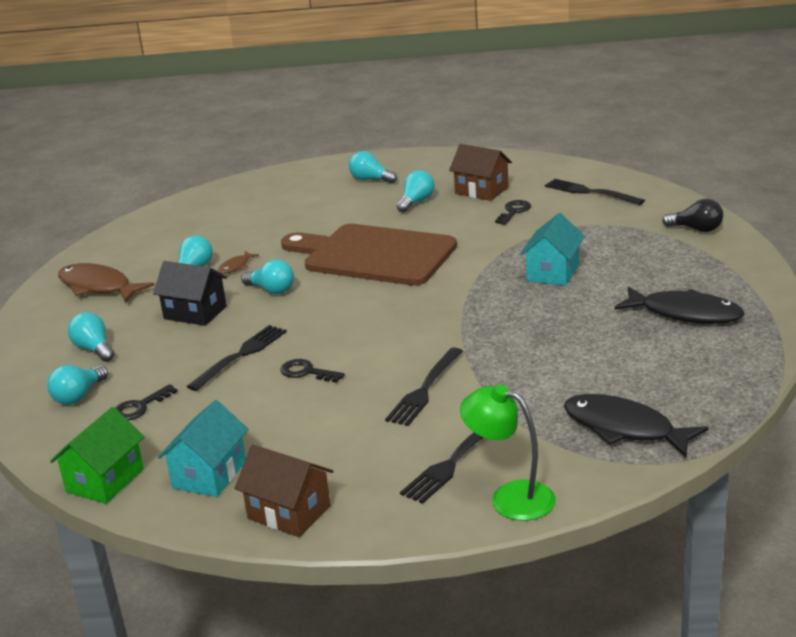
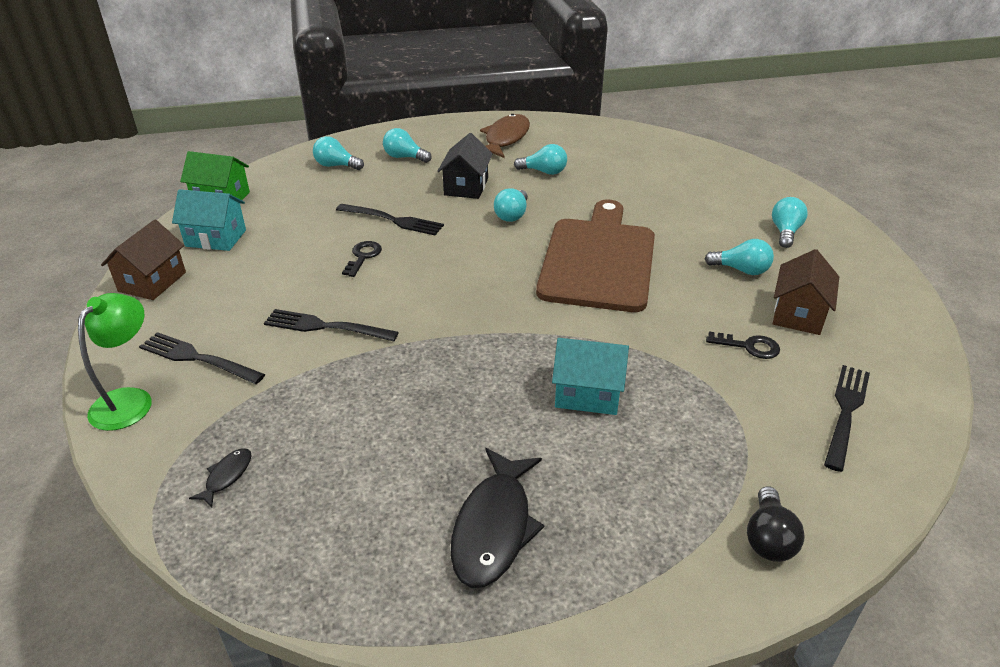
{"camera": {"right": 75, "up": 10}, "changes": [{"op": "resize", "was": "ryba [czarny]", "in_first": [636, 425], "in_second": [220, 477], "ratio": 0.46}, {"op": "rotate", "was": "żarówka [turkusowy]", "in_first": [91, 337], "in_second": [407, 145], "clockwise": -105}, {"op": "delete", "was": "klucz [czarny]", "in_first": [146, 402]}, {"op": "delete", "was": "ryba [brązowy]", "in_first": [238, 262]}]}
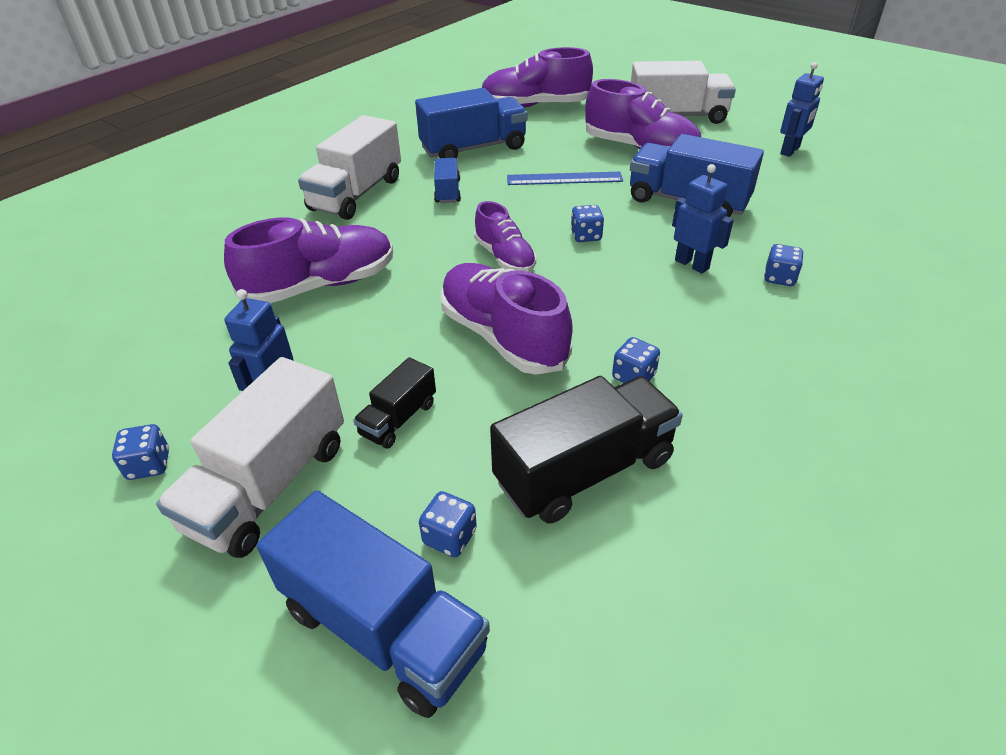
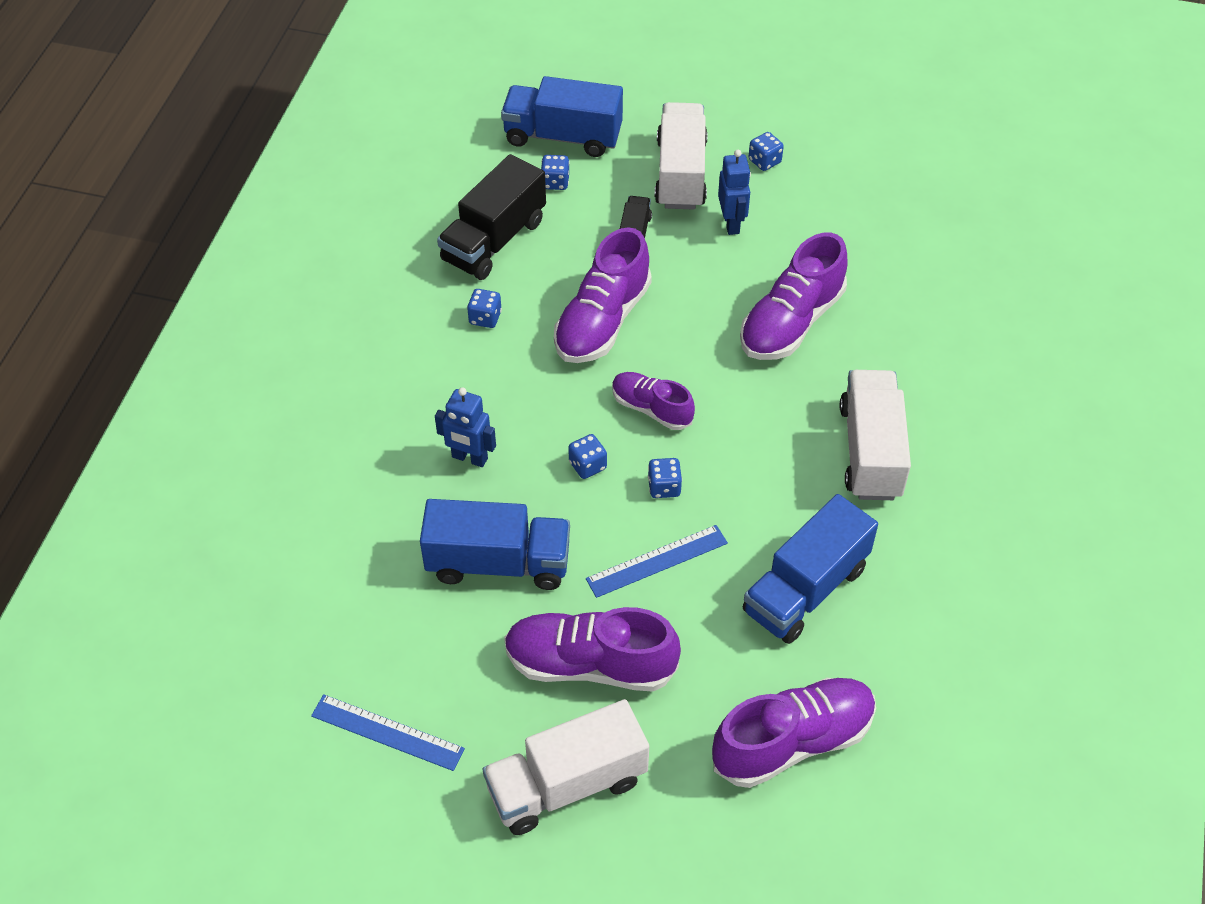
{"camera": {"right": 155, "up": 10}, "changes": [{"op": "replace", "was": "robot [niebieski]", "now": "linijka [niebieski]", "in_first": [802, 109], "in_second": [388, 732]}, {"op": "rotate", "was": "but [fioletowy]", "in_first": [507, 319], "in_second": [603, 295], "clockwise": 90}, {"op": "move", "was": "kostka do gry [niebieski]", "in_first": [784, 265], "in_second": [665, 478]}, {"op": "delete", "was": "ciężarówka [niebieski]", "in_first": [447, 180]}]}
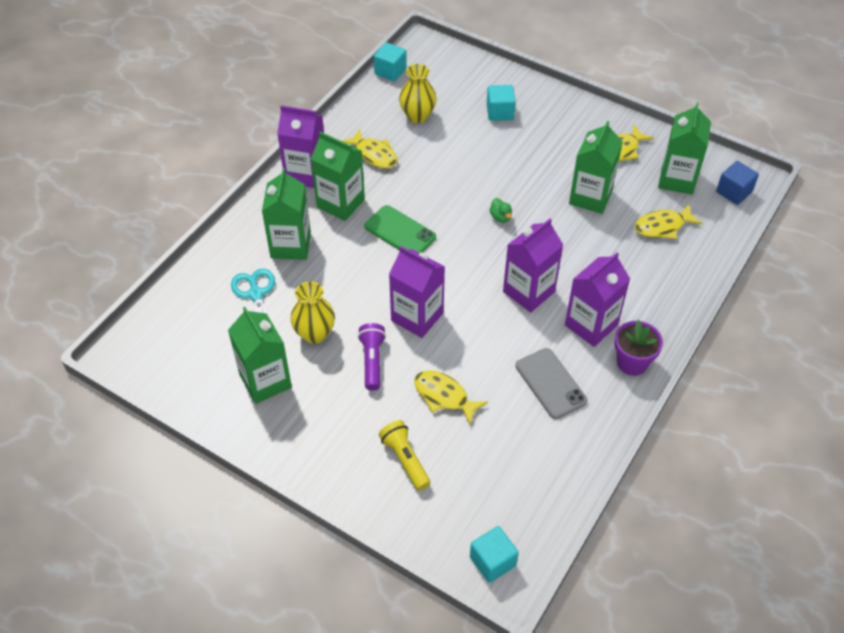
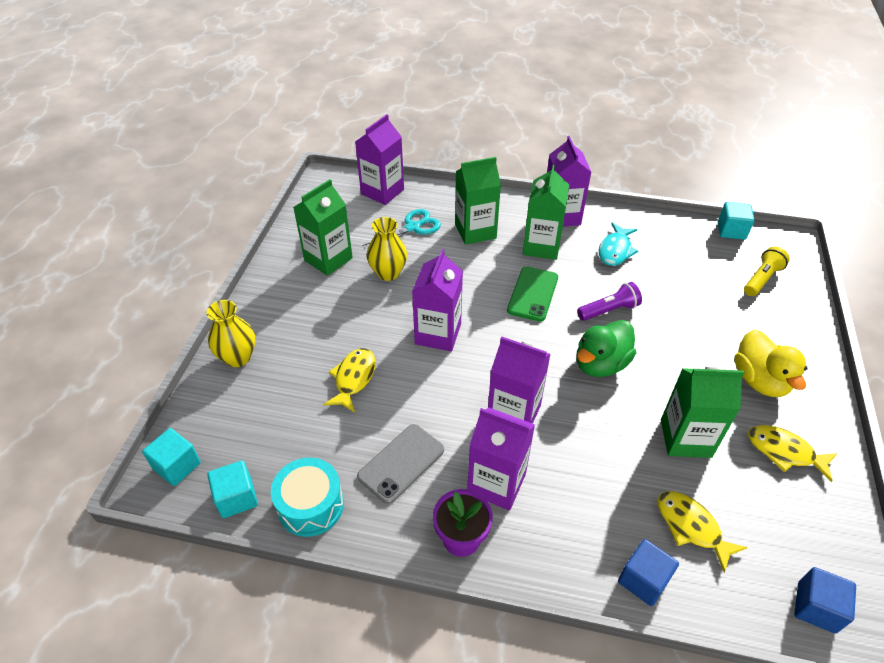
{"camera": {"right": 70, "up": -5}, "changes": [{"op": "move", "was": "wazon [żółty]", "in_first": [417, 93], "in_second": [230, 333]}, {"op": "move", "was": "sześcian [turkusowy]", "in_first": [501, 103], "in_second": [232, 489]}, {"op": "insert", "now": "bęben [turkusowy]", "in_second": [307, 497]}, {"op": "insert", "now": "karton mleka [fioletowy]", "in_second": [379, 159]}, {"op": "move", "was": "latarka [fioletowy]", "in_first": [372, 357], "in_second": [609, 301]}, {"op": "resize", "was": "kaczka [zielony]", "in_first": [500, 210], "in_second": [606, 348], "ratio": 2.23}, {"op": "recolor", "was": "ryba [żółty]", "now": "ryba [turkusowy]", "in_first": [369, 148], "in_second": [618, 244]}, {"op": "insert", "now": "sześcian [niebieski]", "in_second": [648, 572]}, {"op": "insert", "now": "kaczka [żółty]", "in_second": [770, 363]}, {"op": "move", "was": "latarka [żółty]", "in_first": [404, 455], "in_second": [767, 271]}, {"op": "delete", "was": "karton mleka [zielony]", "in_first": [684, 149]}]}
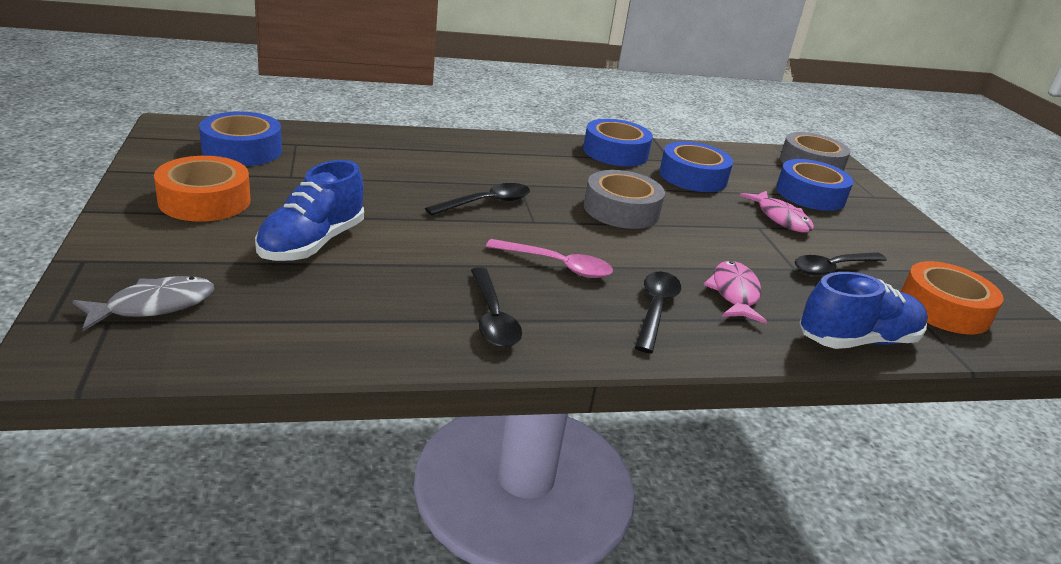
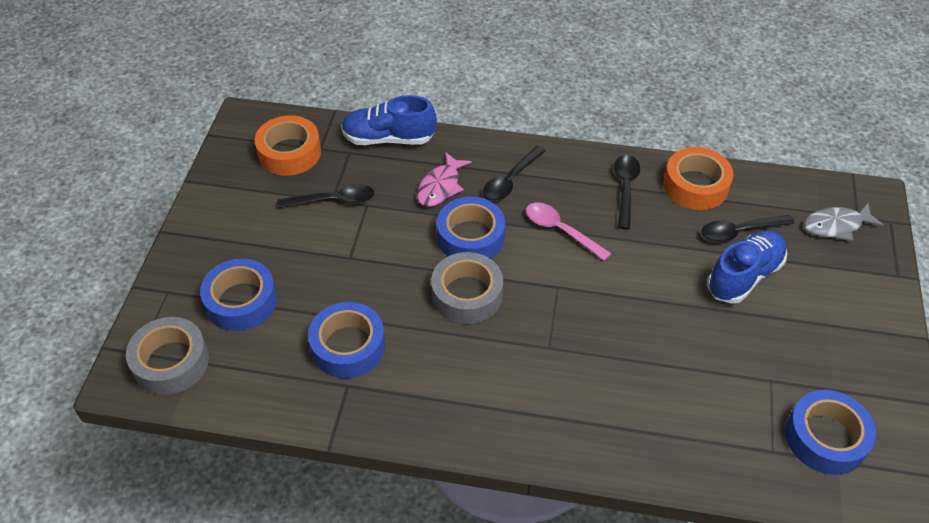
{"camera": {"right": -155, "up": 20}, "changes": [{"op": "move", "was": "taśma klejąca [niebieski]", "in_first": [618, 142], "in_second": [471, 228]}, {"op": "move", "was": "taśma klejąca [pomarańczowy]", "in_first": [202, 188], "in_second": [698, 178]}, {"op": "move", "was": "łyżka [czarny]", "in_first": [477, 199], "in_second": [748, 229]}, {"op": "delete", "was": "ryba [różowy]", "in_first": [777, 212]}]}
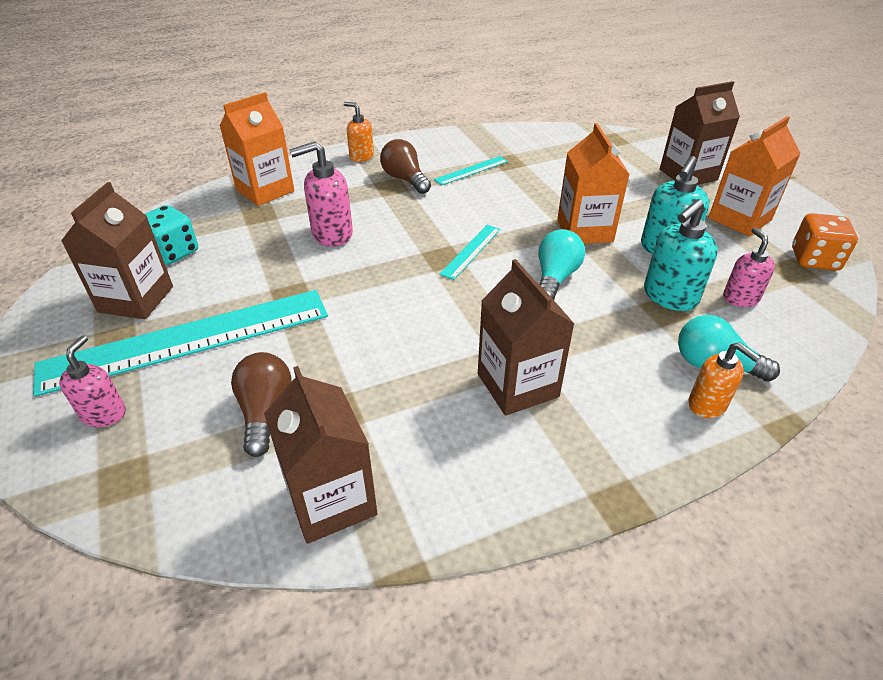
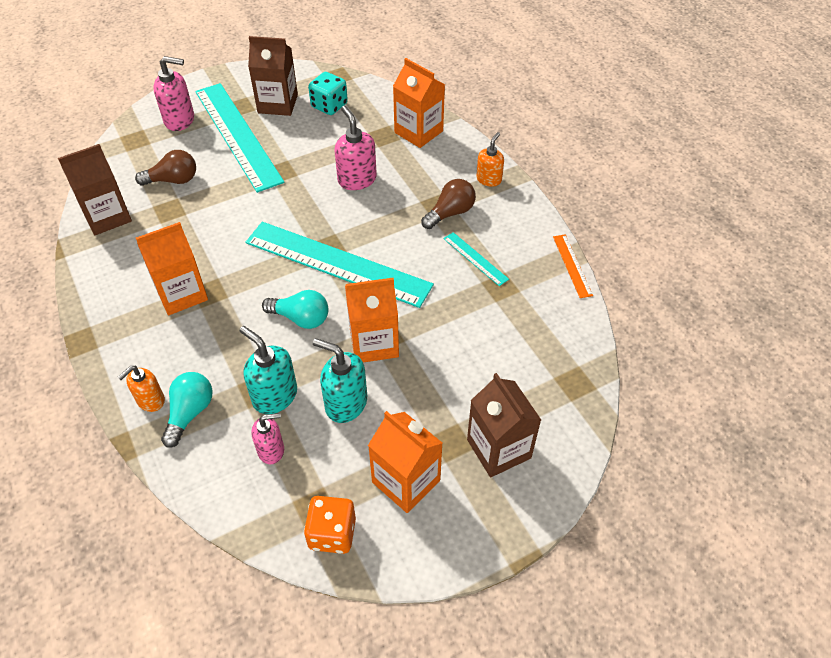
{"camera": {"right": 85, "up": 10}, "changes": [{"op": "recolor", "was": "karton mleka [brązowy]", "now": "karton mleka [pomarańczowy]", "in_first": [526, 337], "in_second": [172, 268]}, {"op": "resize", "was": "dozownik mydła [różowy]", "in_first": [92, 381], "in_second": [173, 93], "ratio": 1.52}, {"op": "resize", "was": "linijka [turkusowy]", "in_first": [470, 252], "in_second": [340, 265], "ratio": 2.37}, {"op": "insert", "now": "linijka [pomarańczowy]", "in_second": [573, 266]}]}
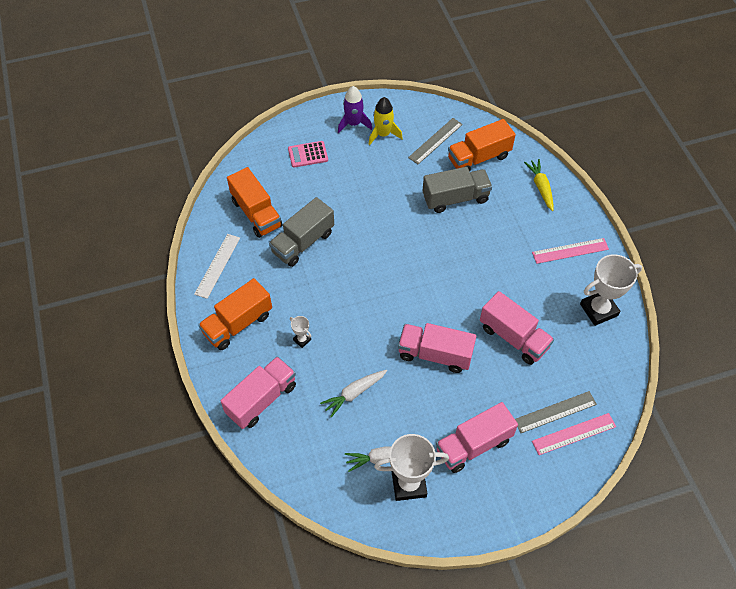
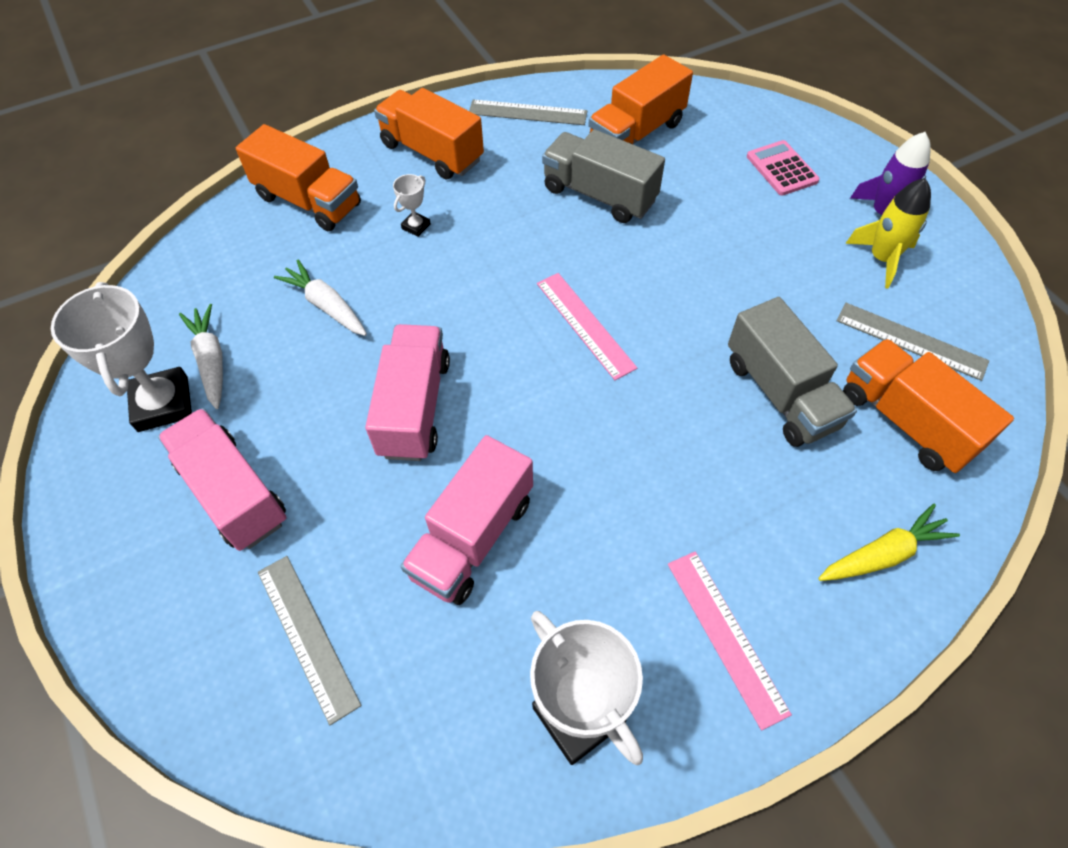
{"camera": {"right": 80, "up": 0}, "changes": [{"op": "recolor", "was": "ciężarówka [różowy]", "now": "ciężarówka [pomarańczowy]", "in_first": [258, 392], "in_second": [298, 177]}, {"op": "recolor", "was": "linijka [biały]", "now": "linijka [szary]", "in_first": [217, 266], "in_second": [528, 112]}, {"op": "move", "was": "linijka [różowy]", "in_first": [574, 434], "in_second": [587, 326]}]}
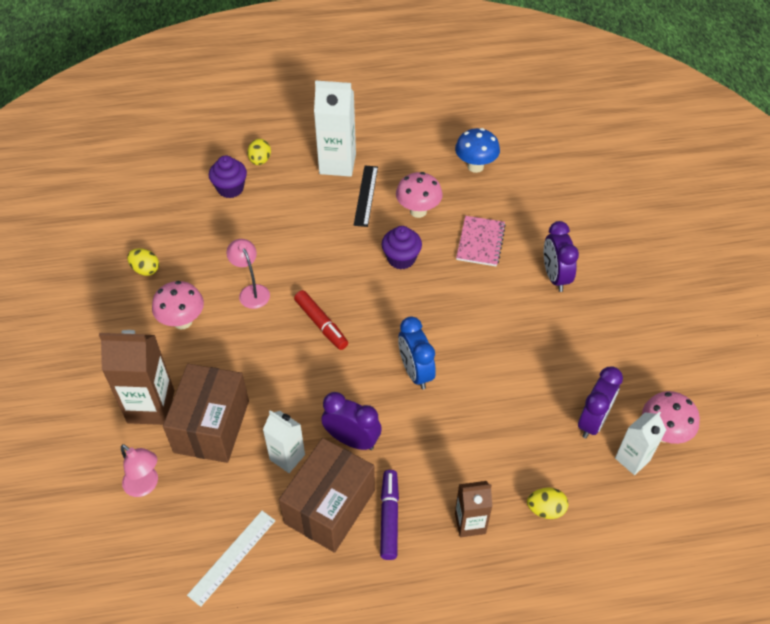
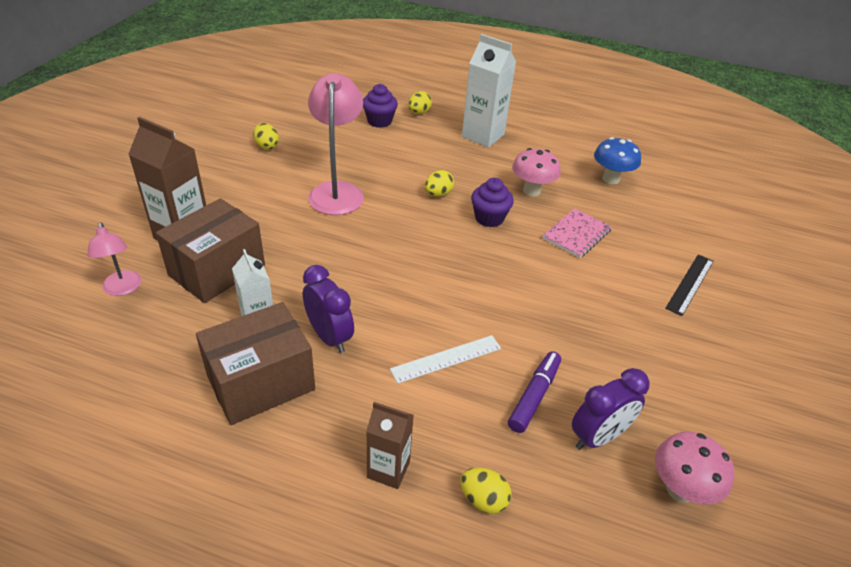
{"camera": {"right": 25, "up": -10}, "changes": [{"op": "resize", "was": "lampka [różowy]", "in_first": [248, 274], "in_second": [336, 144], "ratio": 1.8}, {"op": "move", "was": "linijka [biały]", "in_first": [231, 559], "in_second": [445, 359]}, {"op": "insert", "now": "jajko [żółty]", "in_second": [439, 183]}, {"op": "move", "was": "flamaster [fioletowy]", "in_first": [389, 515], "in_second": [534, 392]}, {"op": "move", "was": "linijka [czarny]", "in_first": [366, 196], "in_second": [689, 285]}, {"op": "delete", "was": "grzyb [różowy]", "in_first": [178, 305]}, {"op": "delete", "was": "flamaster [czerwony]", "in_first": [321, 320]}, {"op": "delete", "was": "budzik [niebieski]", "in_first": [417, 352]}, {"op": "delete", "was": "budzik [fioletowy]", "in_first": [561, 256]}, {"op": "delete", "was": "karton mleka [biały]", "in_first": [640, 443]}]}
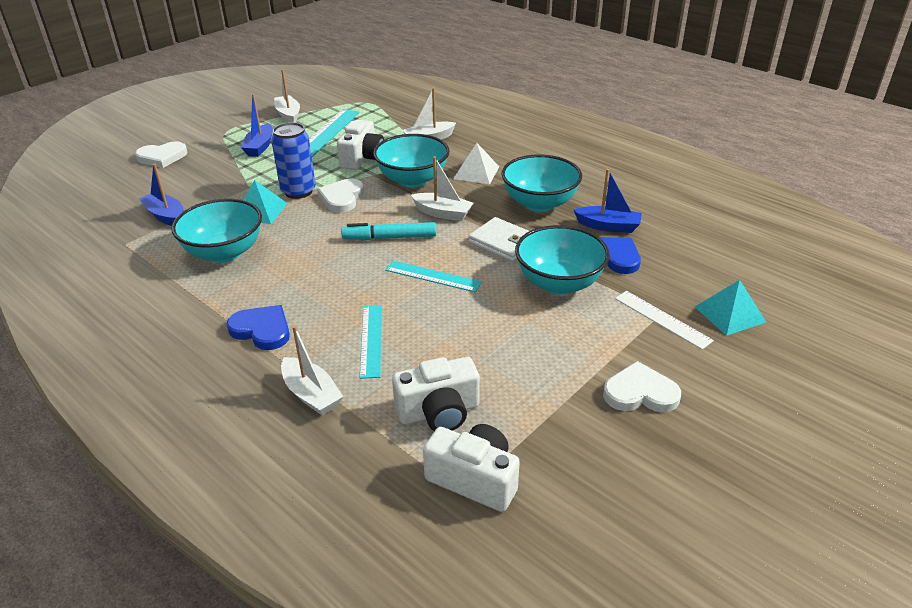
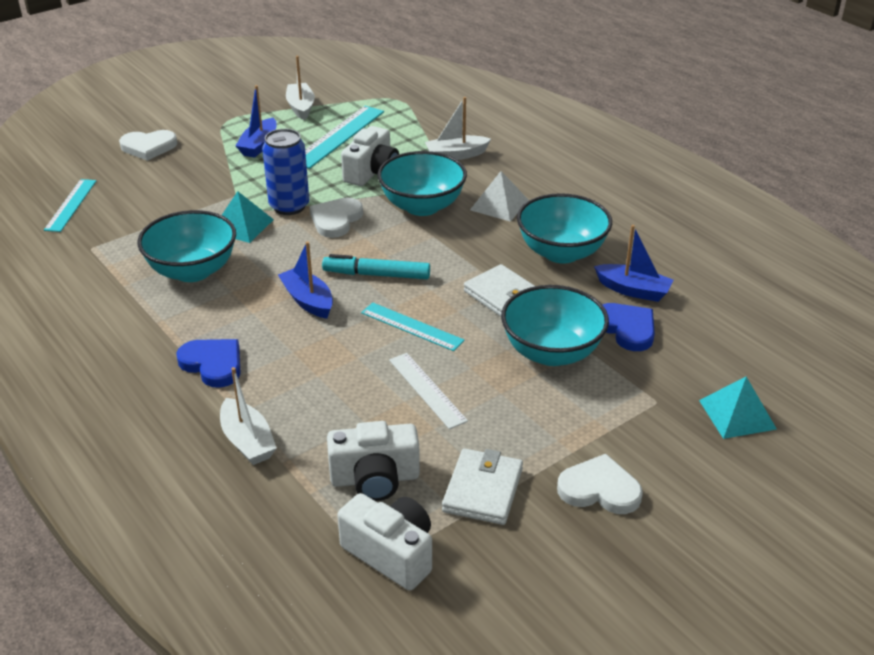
{"camera": {"right": 10, "up": 0}, "changes": [{"op": "move", "was": "linijka [turkusowy]", "in_first": [371, 342], "in_second": [70, 205]}, {"op": "move", "was": "łódka [niebieski]", "in_first": [161, 195], "in_second": [305, 280]}, {"op": "move", "was": "linijka [biały]", "in_first": [664, 320], "in_second": [428, 391]}, {"op": "insert", "now": "portfel [biały]", "in_second": [482, 486]}, {"op": "delete", "was": "łódka [biały]", "in_first": [442, 188]}]}
